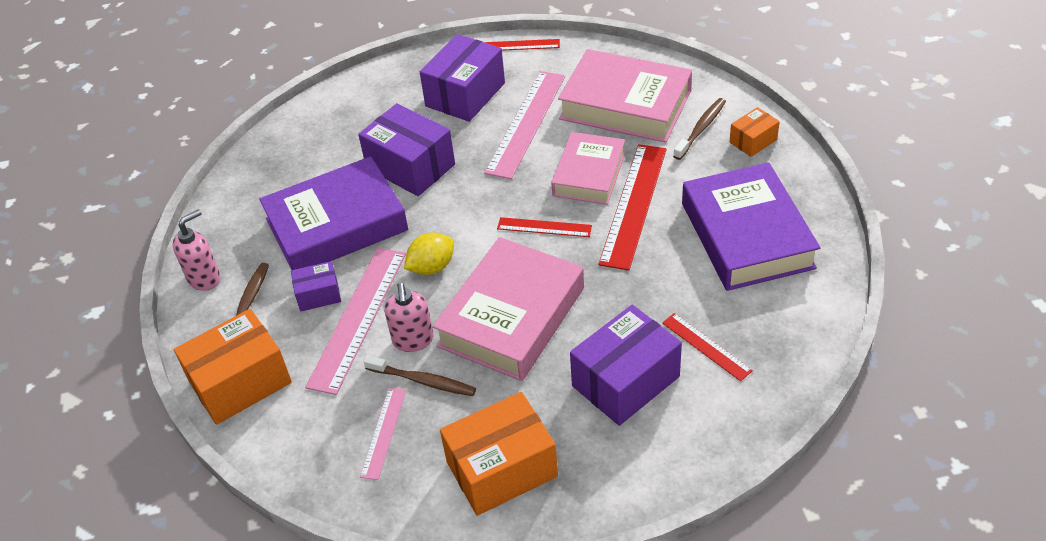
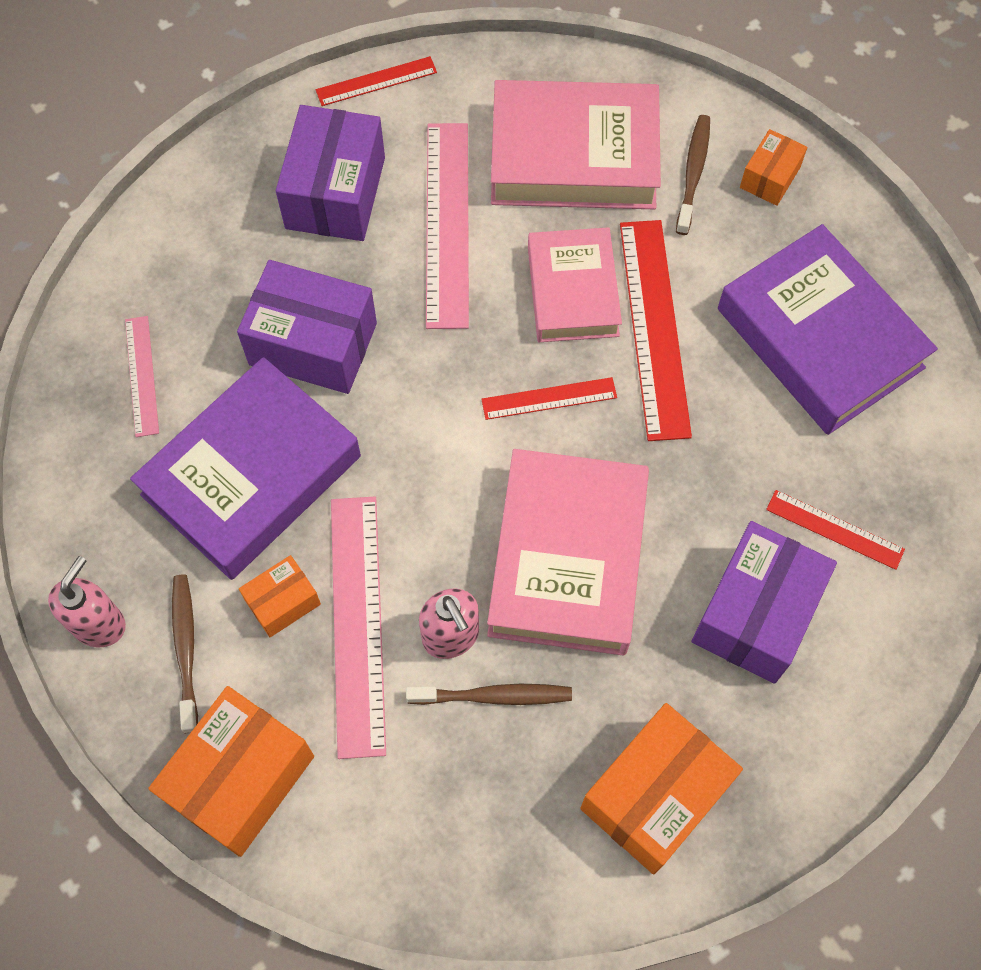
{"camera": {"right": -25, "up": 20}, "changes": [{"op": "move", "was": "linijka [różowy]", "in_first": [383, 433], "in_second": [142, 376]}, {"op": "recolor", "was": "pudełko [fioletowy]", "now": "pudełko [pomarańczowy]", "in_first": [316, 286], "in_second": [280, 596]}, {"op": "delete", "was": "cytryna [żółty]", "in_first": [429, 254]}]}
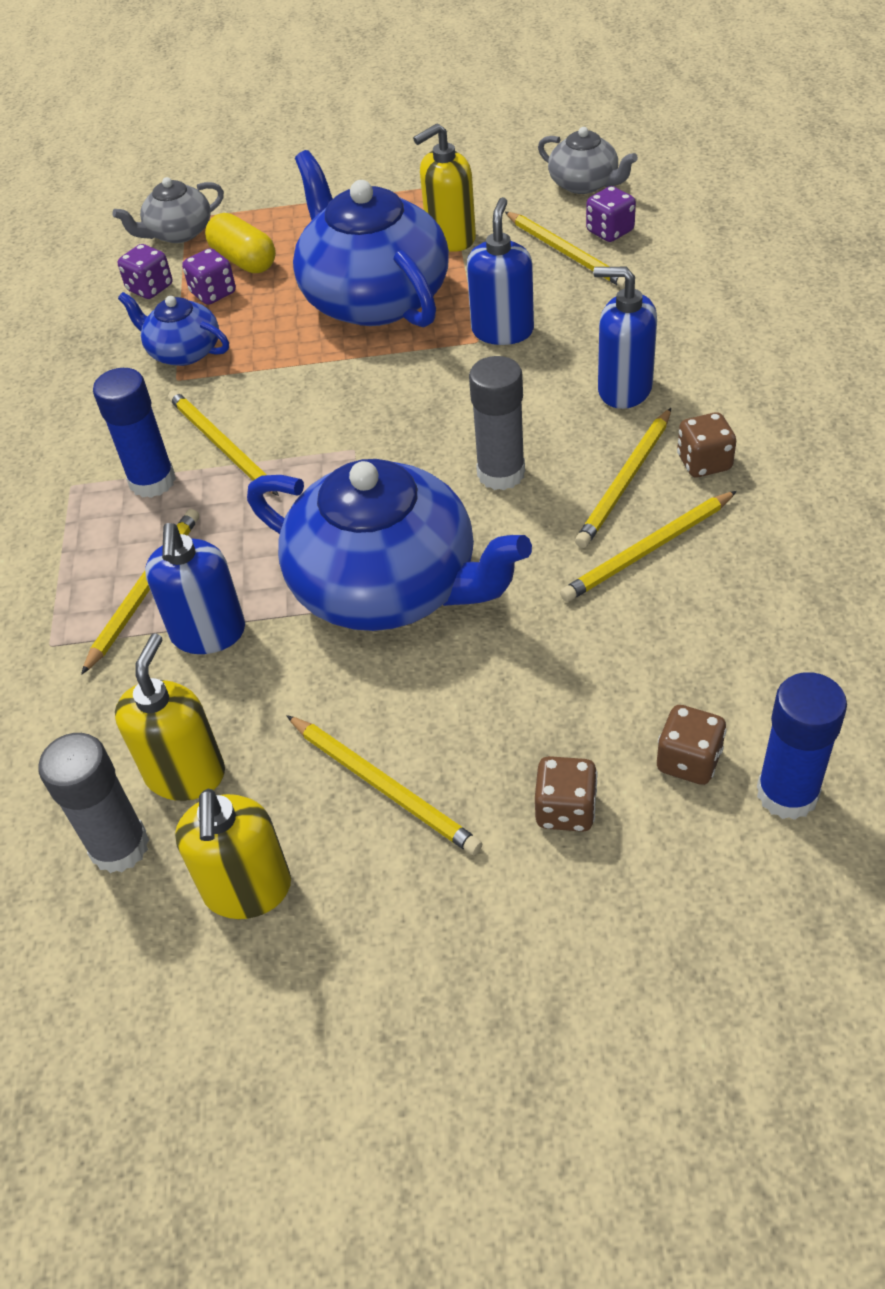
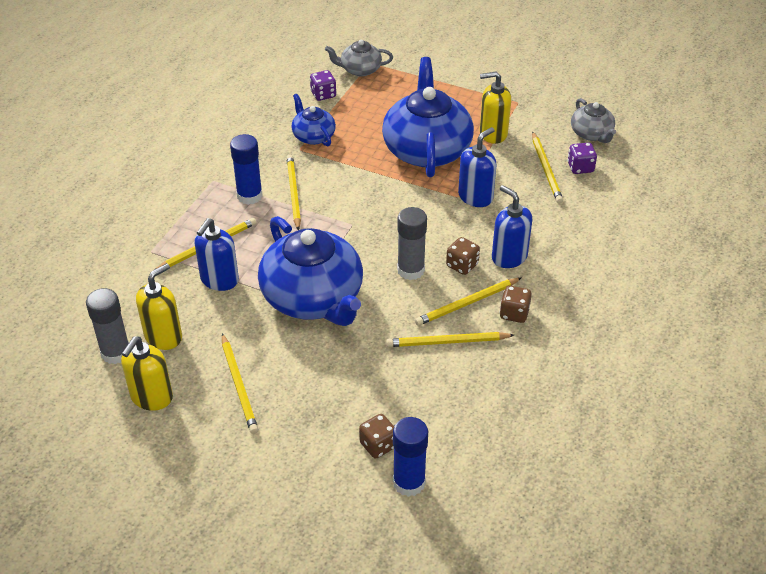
{"camera": {"right": 25, "up": -5}, "changes": [{"op": "move", "was": "kostka do gry [brązowy]", "in_first": [566, 794], "in_second": [463, 256]}, {"op": "delete", "was": "kostka do gry [fioletowy]", "in_first": [209, 276]}, {"op": "delete", "was": "kapsułka [żółty]", "in_first": [240, 243]}]}
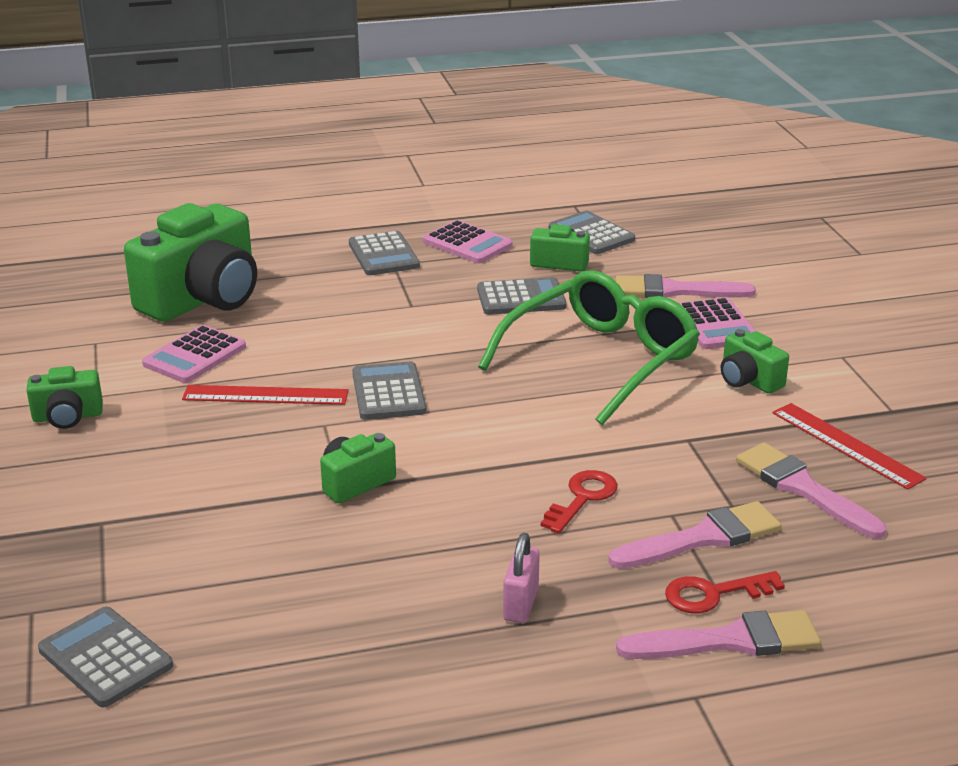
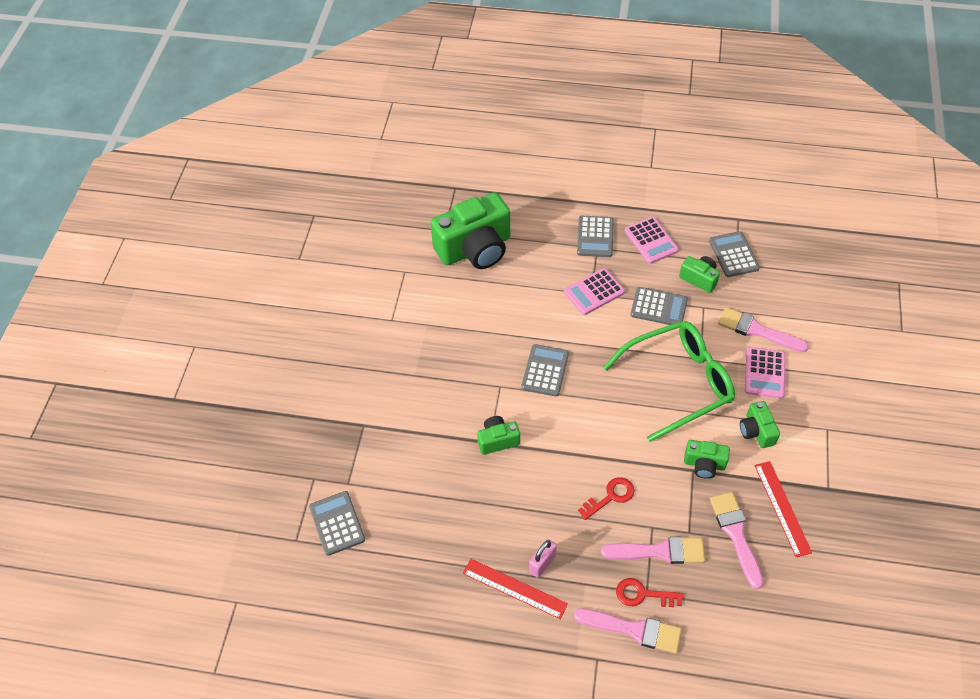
{"camera": {"right": 25, "up": 25}, "changes": [{"op": "move", "was": "linijka [czerwony]", "in_first": [265, 395], "in_second": [515, 589]}, {"op": "move", "was": "kalkulator [różowy]", "in_first": [194, 354], "in_second": [594, 291]}, {"op": "move", "was": "aparat fotograficzny [zielony]", "in_first": [64, 397], "in_second": [707, 459]}]}
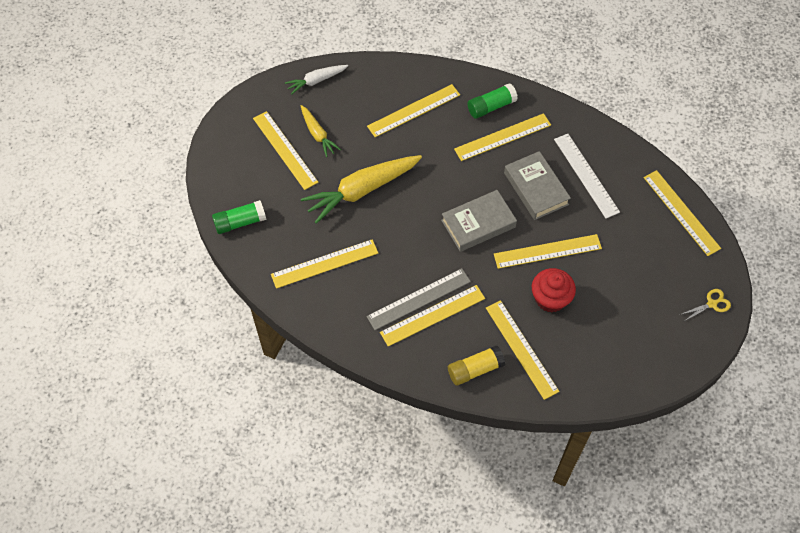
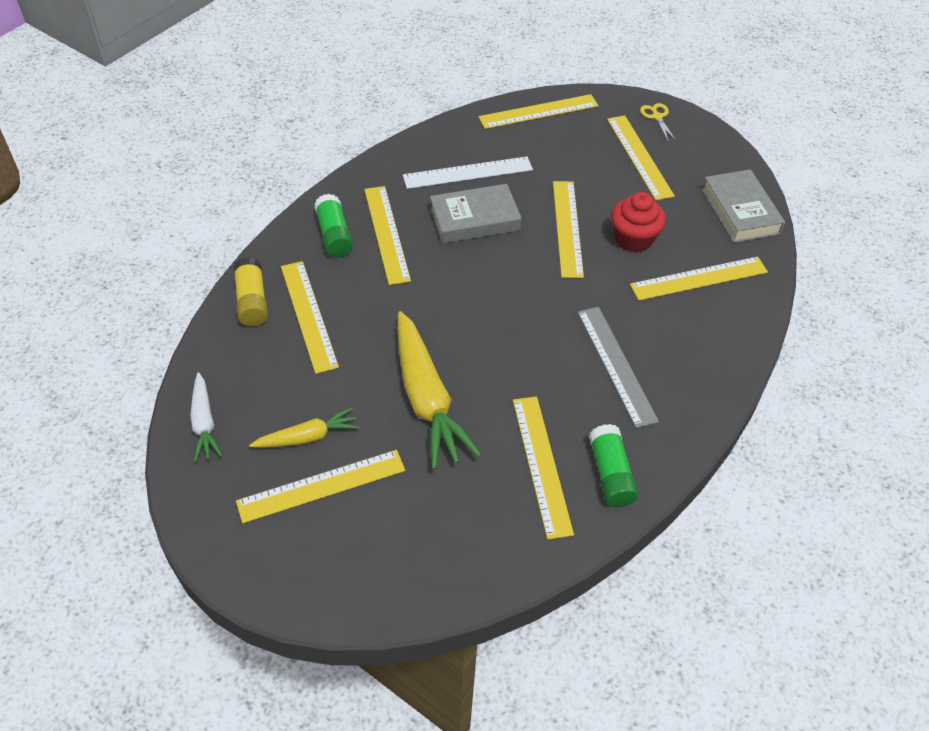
{"camera": {"right": -80, "up": -10}, "changes": [{"op": "move", "was": "klej w sztyfcie [żółty]", "in_first": [476, 365], "in_second": [250, 292]}, {"op": "move", "was": "klej w sztyfcie [zielony]", "in_first": [239, 217], "in_second": [614, 465]}, {"op": "move", "was": "linijka [żółty]", "in_first": [432, 315], "in_second": [641, 158]}, {"op": "move", "was": "książka [szary]", "in_first": [479, 221], "in_second": [743, 206]}]}
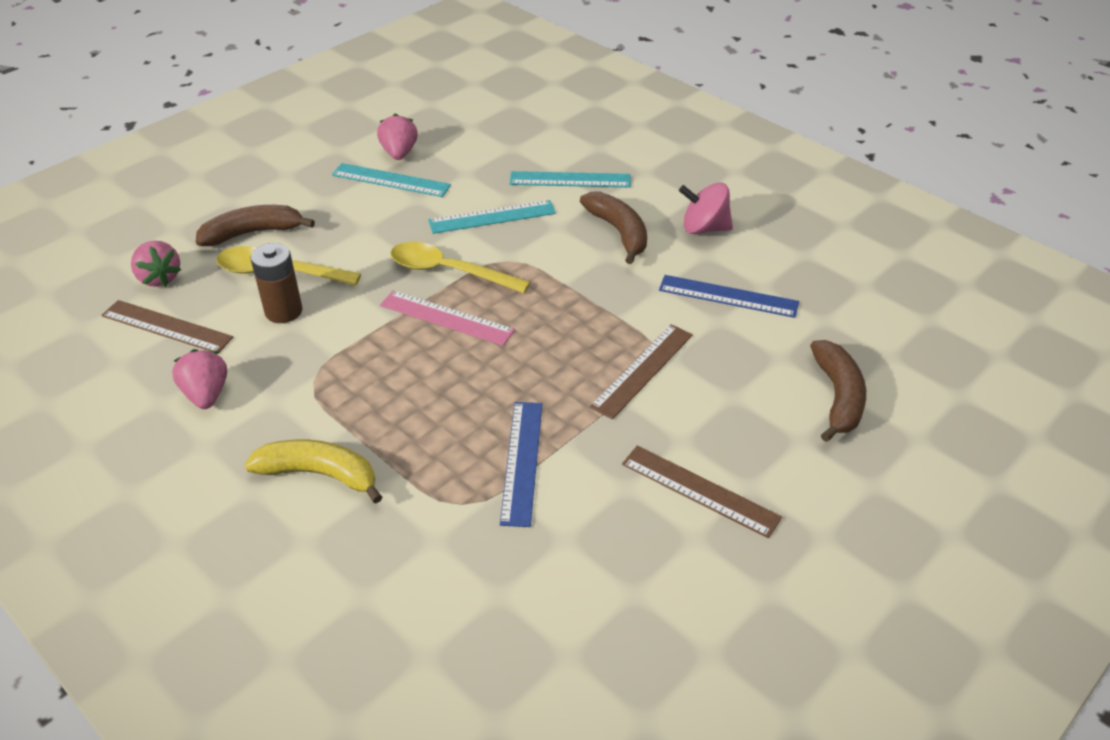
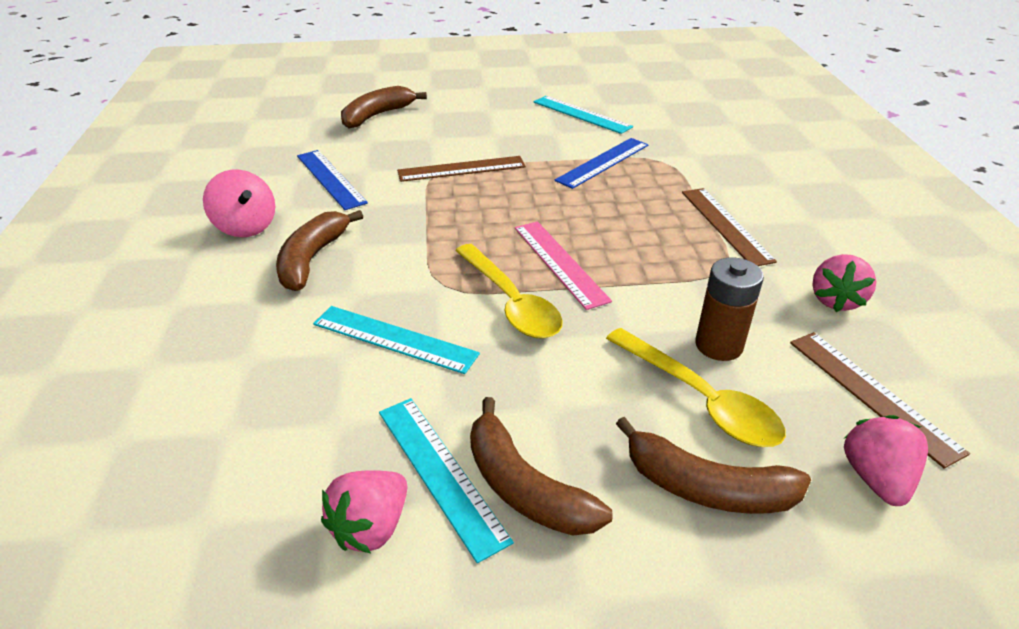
{"camera": {"right": -140, "up": -5}, "changes": [{"op": "insert", "now": "banan [brązowy]", "in_second": [541, 466]}, {"op": "move", "was": "linijka [turkusowy]", "in_first": [570, 179], "in_second": [583, 115]}, {"op": "move", "was": "linijka [brązowy]", "in_first": [702, 492], "in_second": [729, 227]}, {"op": "delete", "was": "banan [żółty]", "in_first": [313, 471]}]}
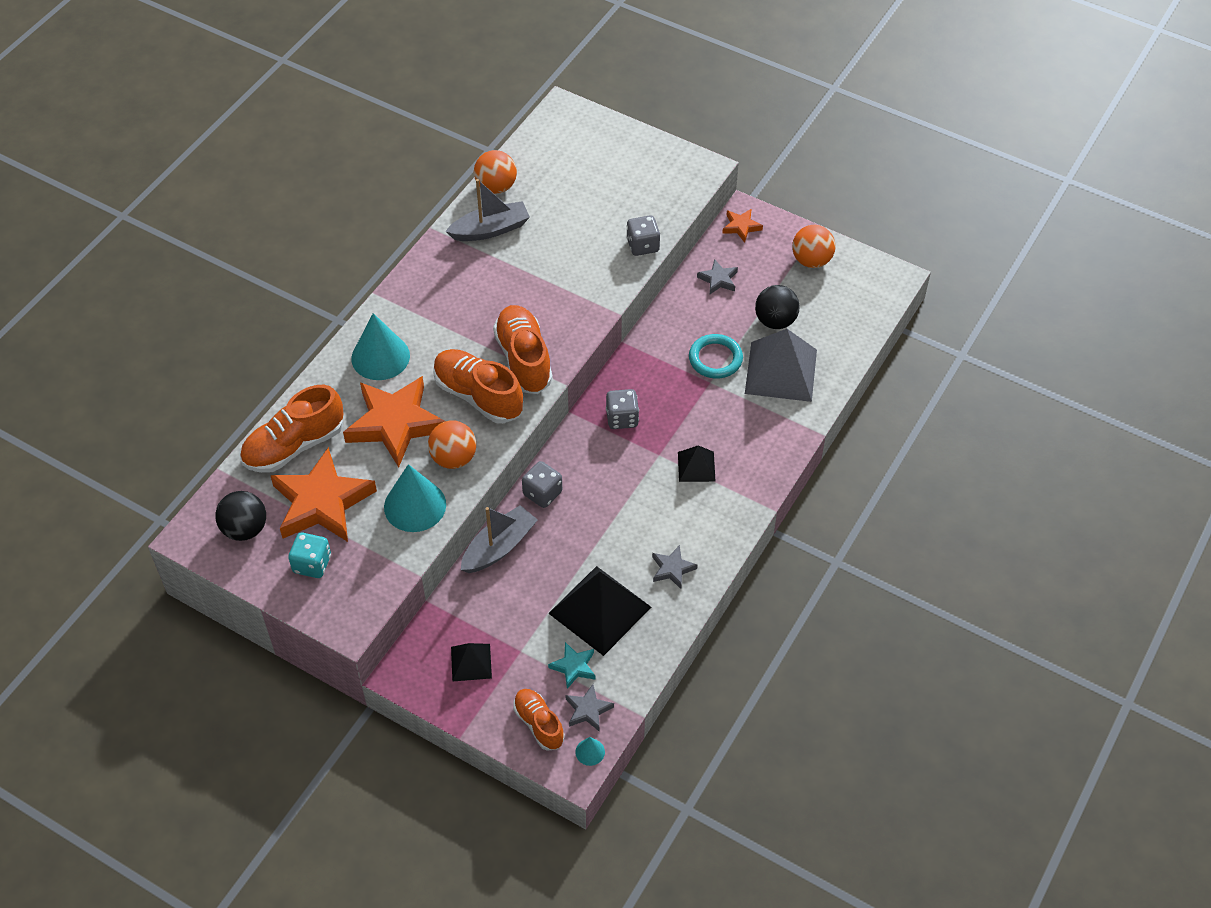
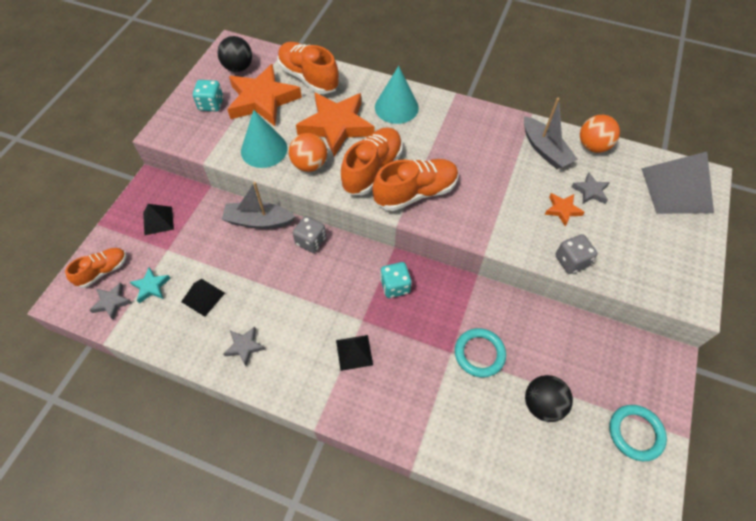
{"camera": {"right": 80, "up": 5}, "changes": [{"op": "resize", "was": "piramida [czarny]", "in_first": [599, 611], "in_second": [203, 298], "ratio": 0.52}, {"op": "rotate", "was": "łódka [szary]", "in_first": [499, 539], "in_second": [259, 205], "clockwise": 150}, {"op": "recolor", "was": "kostka do gry [szary]", "now": "kostka do gry [turkusowy]", "in_first": [622, 409], "in_second": [396, 280]}, {"op": "move", "was": "gwiazda [pomarańczowy]", "in_first": [742, 226], "in_second": [565, 209]}, {"op": "move", "was": "gwiazda [szary]", "in_first": [717, 276], "in_second": [590, 188]}, {"op": "replace", "was": "piłka [pomarańczowy]", "now": "pierścień [turkusowy]", "in_first": [814, 246], "in_second": [638, 433]}, {"op": "move", "was": "piramida [szary]", "in_first": [781, 365], "in_second": [677, 183]}, {"op": "delete", "was": "stożek [turkusowy]", "in_first": [590, 751]}]}
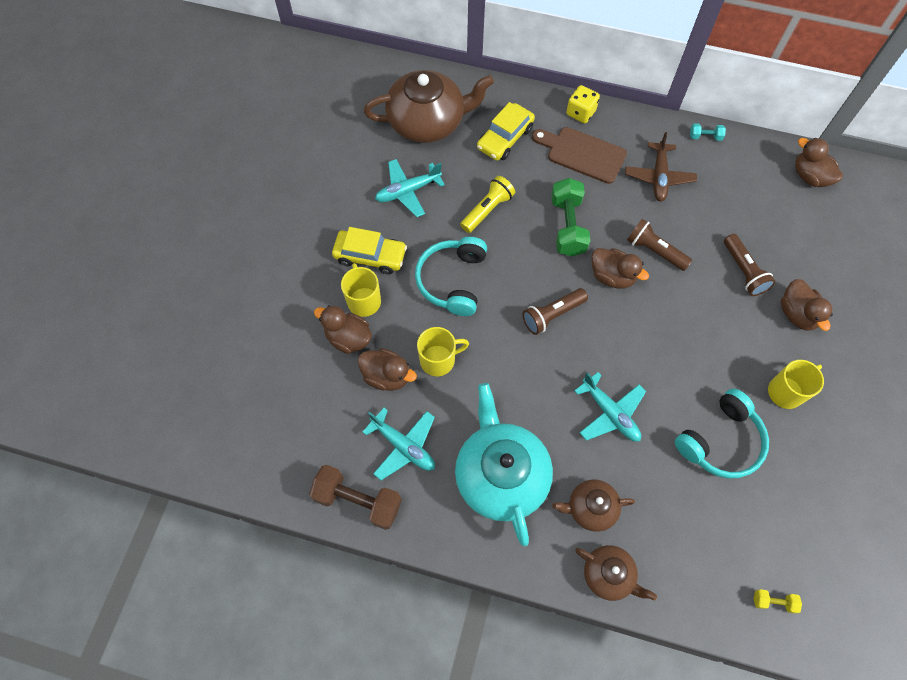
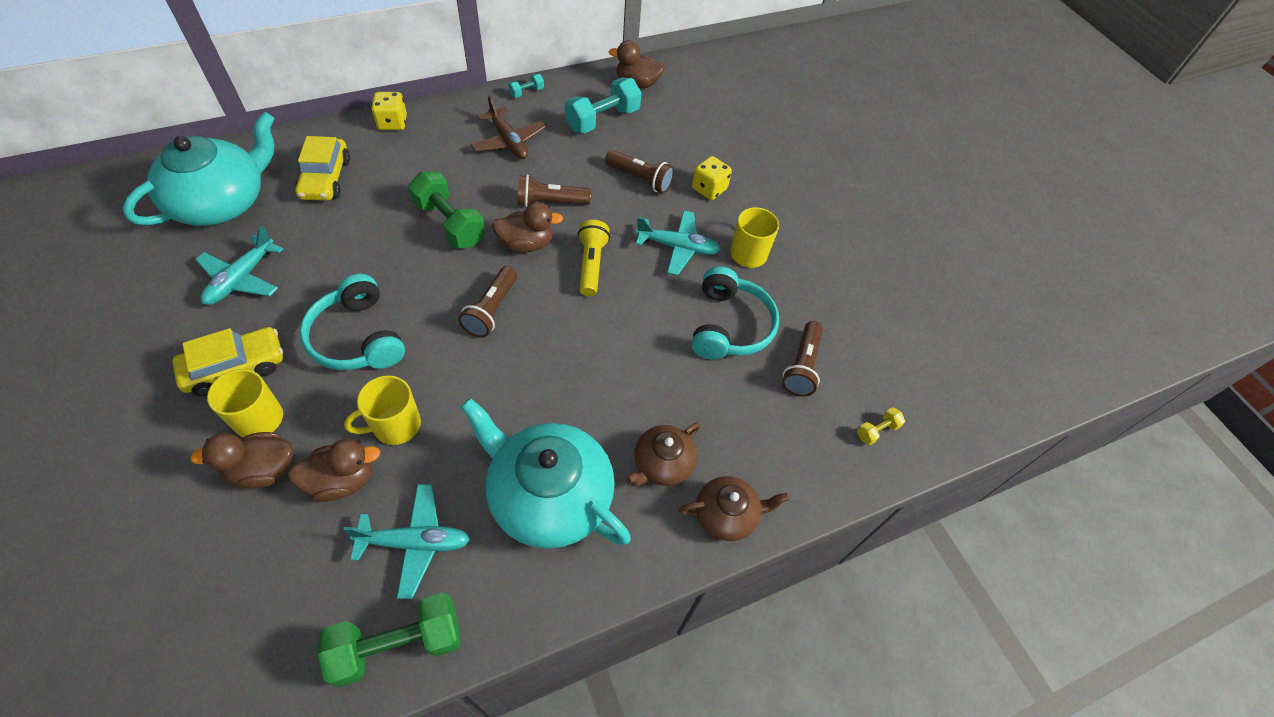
{"camera": {"right": -45, "up": -10}, "changes": [{"op": "recolor", "was": "imbryk [brązowy]", "now": "imbryk [turkusowy]", "in_first": [429, 106], "in_second": [198, 168]}, {"op": "recolor", "was": "hantel [brązowy]", "now": "hantel [zielony]", "in_first": [355, 497], "in_second": [389, 640]}, {"op": "rotate", "was": "kubek [żółty]", "in_first": [443, 351], "in_second": [382, 410], "clockwise": -150}, {"op": "insert", "now": "hantel [turkusowy]", "in_second": [603, 105]}, {"op": "move", "was": "latarka [żółty]", "in_first": [487, 204], "in_second": [593, 258]}, {"op": "move", "was": "samolot [turkusowy]", "in_first": [610, 407], "in_second": [678, 243]}, {"op": "replace", "was": "kaczka [brązowy]", "now": "kostka do gry [żółty]", "in_first": [807, 305], "in_second": [712, 178]}, {"op": "insert", "now": "latarka [brązowy]", "in_second": [802, 359]}, {"op": "delete", "was": "deska do krojenia [brązowy]", "in_first": [579, 155]}]}
